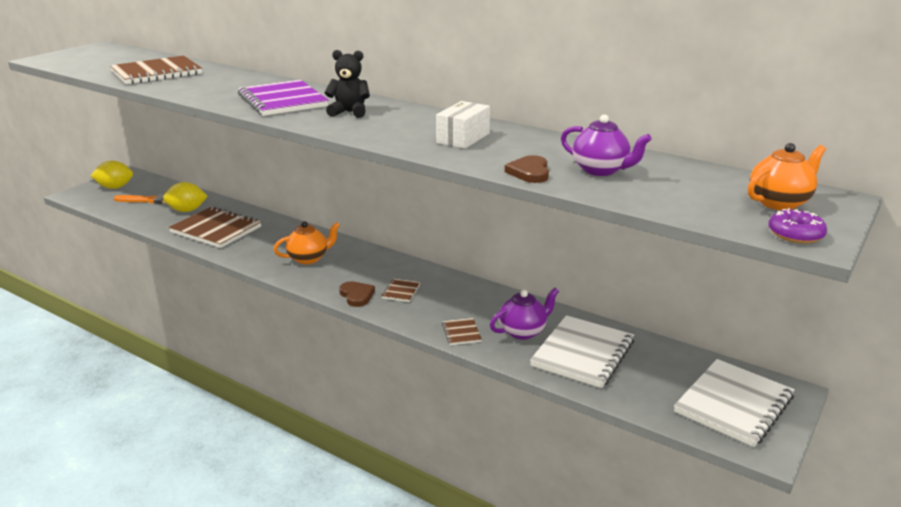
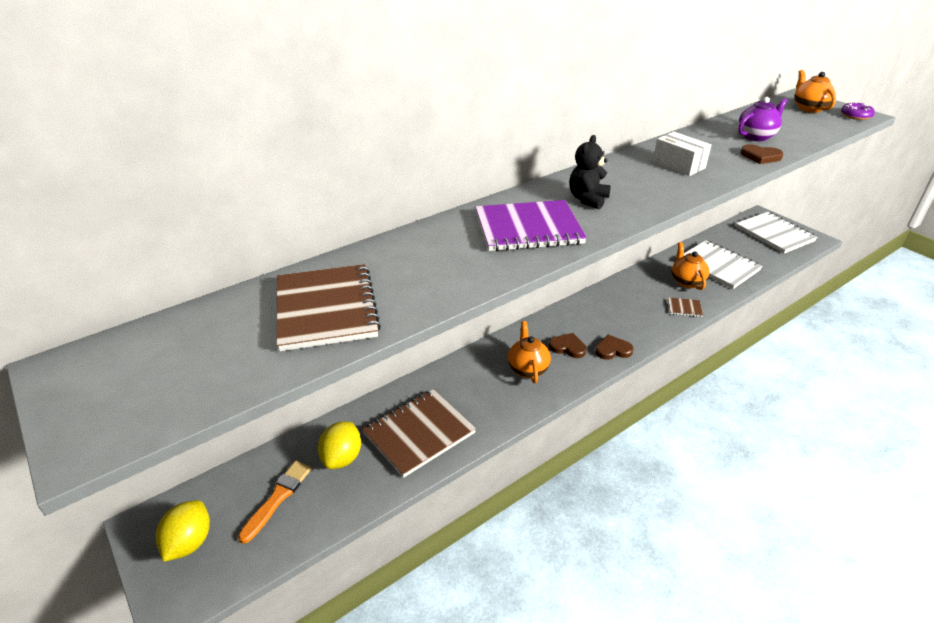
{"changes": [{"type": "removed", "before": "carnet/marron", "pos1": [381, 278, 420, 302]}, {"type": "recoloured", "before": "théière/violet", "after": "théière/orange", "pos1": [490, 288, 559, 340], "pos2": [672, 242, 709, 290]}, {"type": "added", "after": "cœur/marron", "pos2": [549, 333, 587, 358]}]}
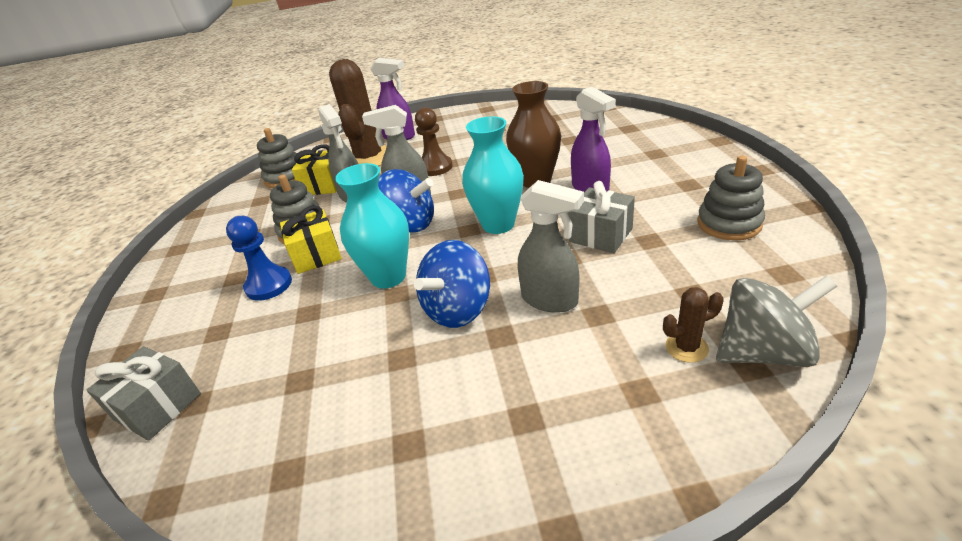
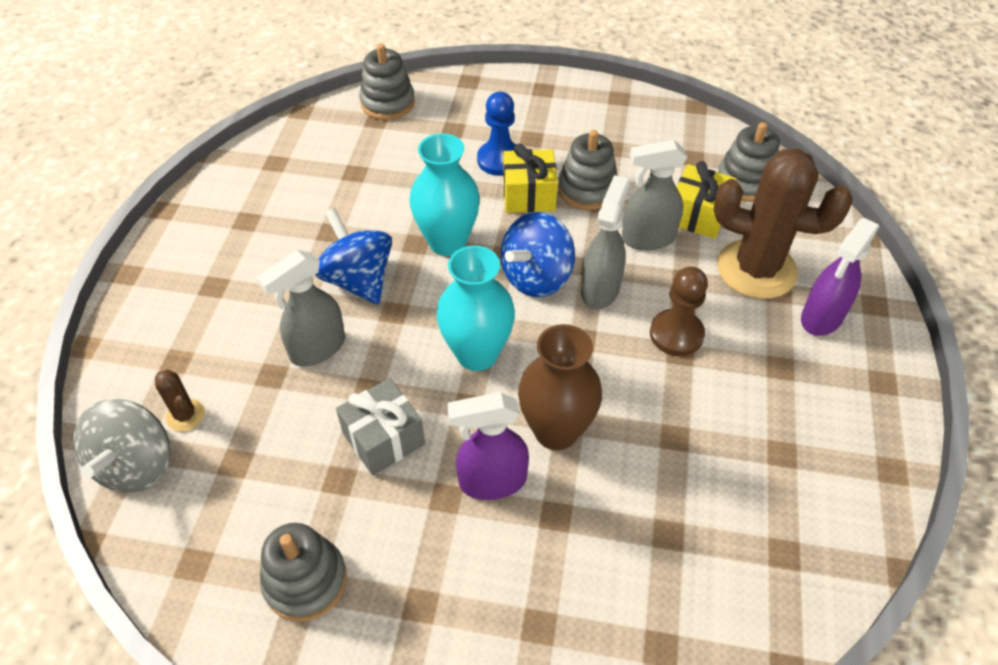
{"changes": [{"type": "replaced", "before": "cadeau/gris", "after": "jouet à empiler/gris", "pos1": [87, 346, 201, 441], "pos2": [359, 44, 415, 120]}, {"type": "turned", "before": "cactus/marron", "pos1": [663, 287, 724, 363], "pos2": [155, 370, 205, 432], "turn": -45}]}
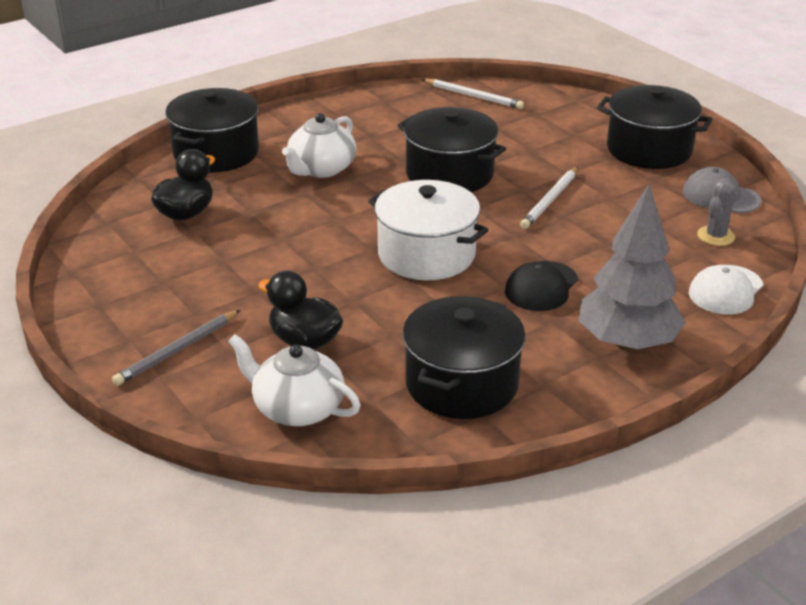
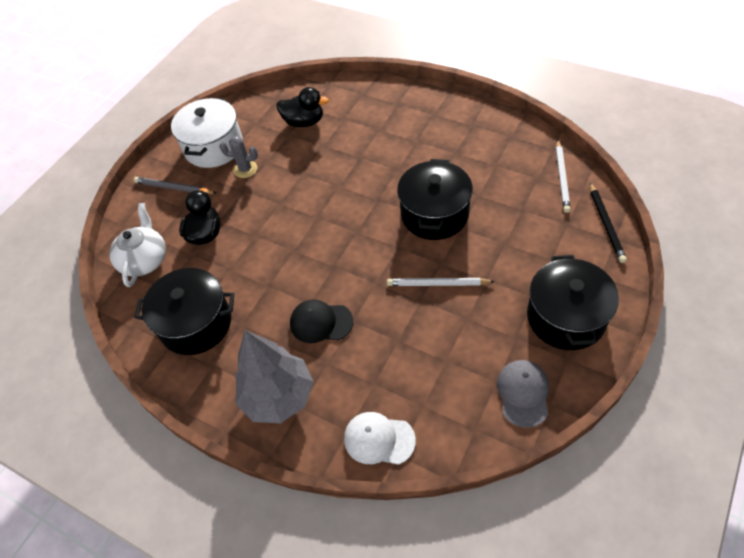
{"changes": [{"type": "removed", "before": "marmite/noir", "pos1": [165, 88, 259, 173]}, {"type": "removed", "before": "théière/blanc", "pos1": [282, 113, 356, 178]}, {"type": "moved", "before": "marmite/blanc", "pos1": [368, 180, 488, 280], "pos2": [171, 98, 243, 168]}, {"type": "moved", "before": "cactus/gris", "pos1": [697, 178, 736, 246], "pos2": [219, 136, 258, 178]}, {"type": "added", "after": "crayon/noir", "pos2": [590, 183, 627, 263]}]}
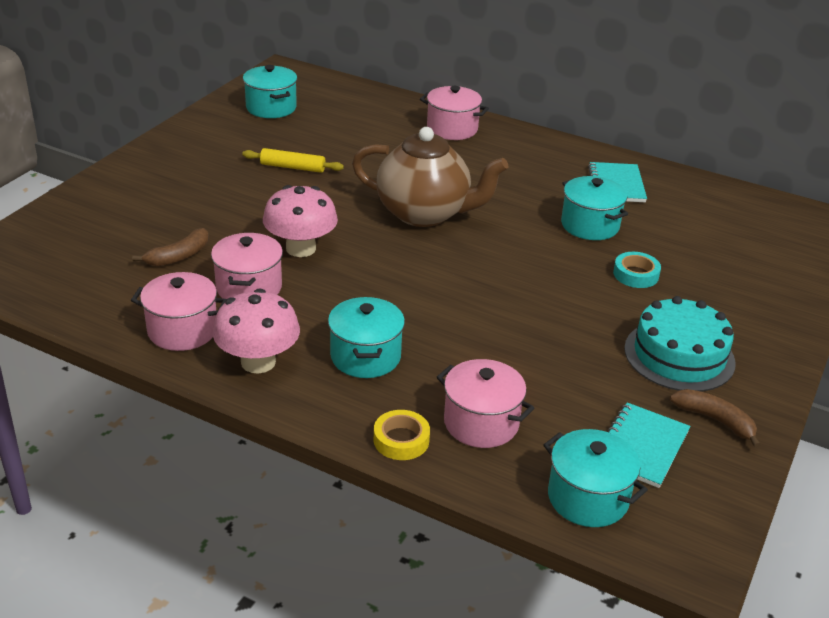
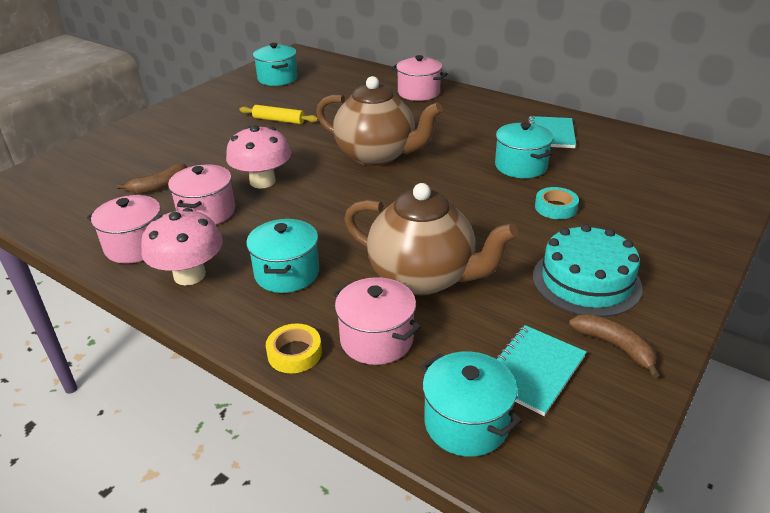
{"changes": [{"type": "added", "after": "théière/marron", "pos2": [344, 183, 518, 295]}]}
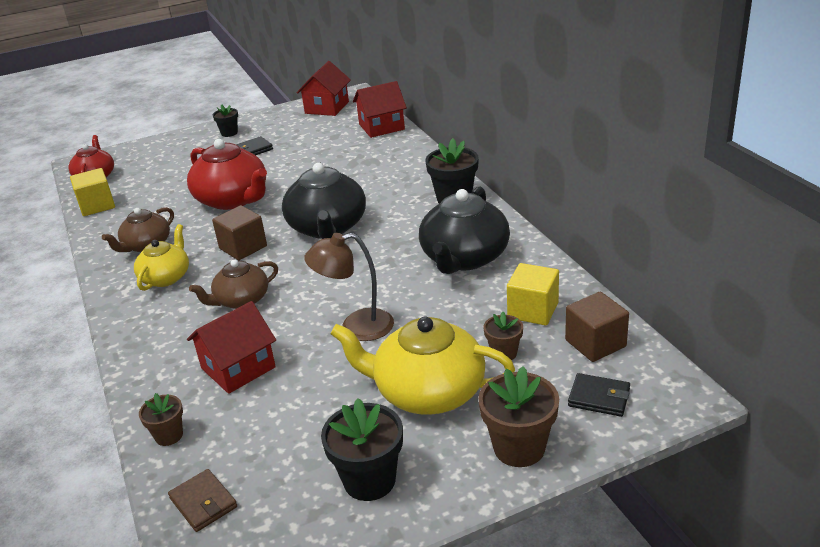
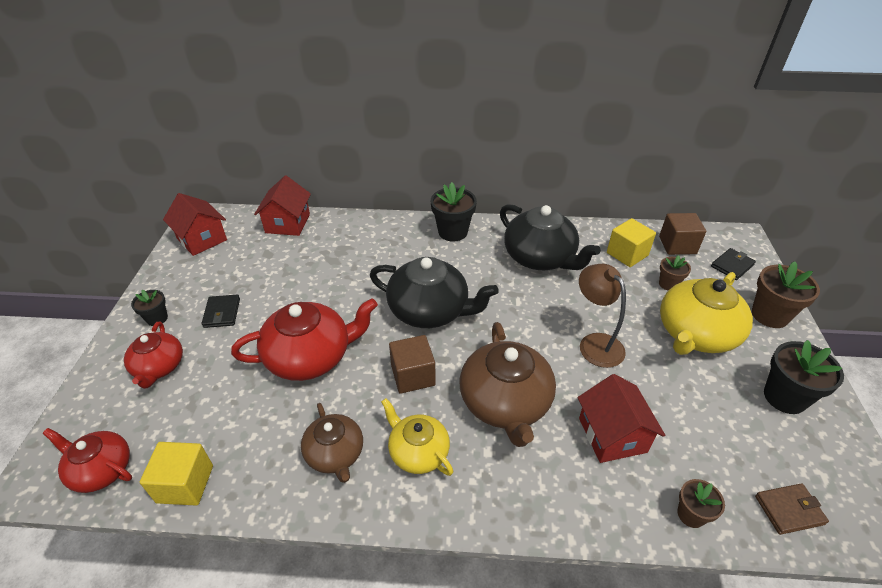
{"changes": [{"type": "resized", "before": "théière/marron", "pos1": [189, 259, 278, 309], "pos2": [460, 322, 556, 447], "scale": 1.66}, {"type": "turned", "before": "lampe/marron", "pos1": [304, 233, 394, 341], "pos2": [579, 264, 626, 368], "turn": 135}, {"type": "added", "after": "théière/rouge", "pos2": [124, 321, 183, 389]}]}
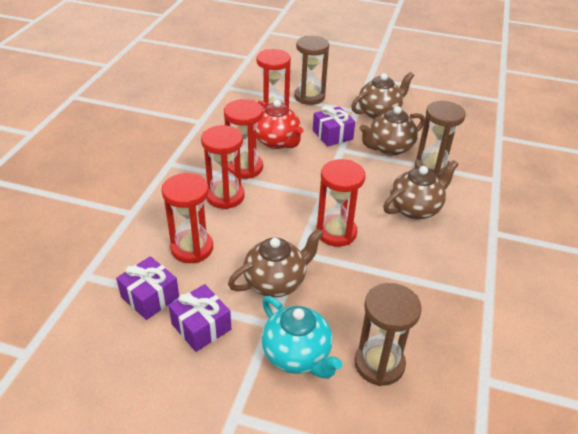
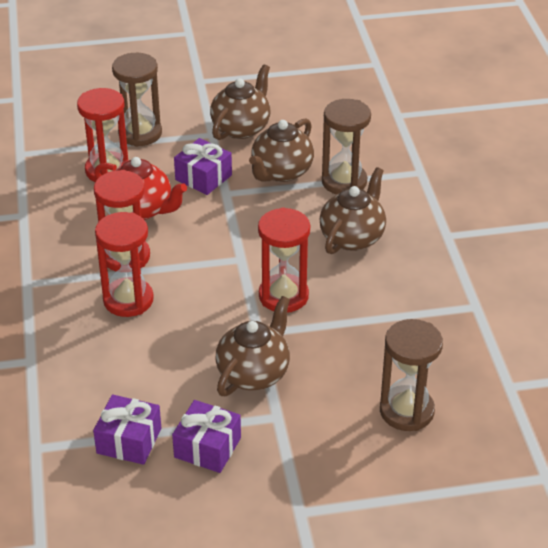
{"changes": [{"type": "removed", "before": "sablier/rouge", "pos1": [162, 173, 213, 263]}, {"type": "removed", "before": "théière/turquoise", "pos1": [262, 296, 342, 379]}]}
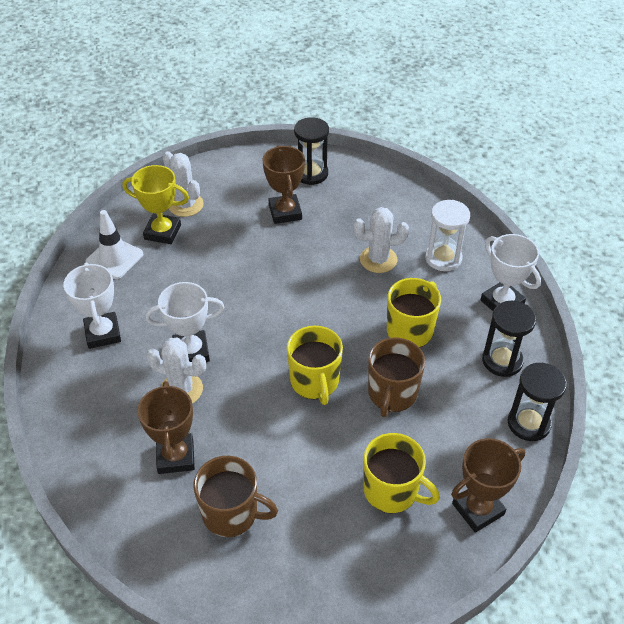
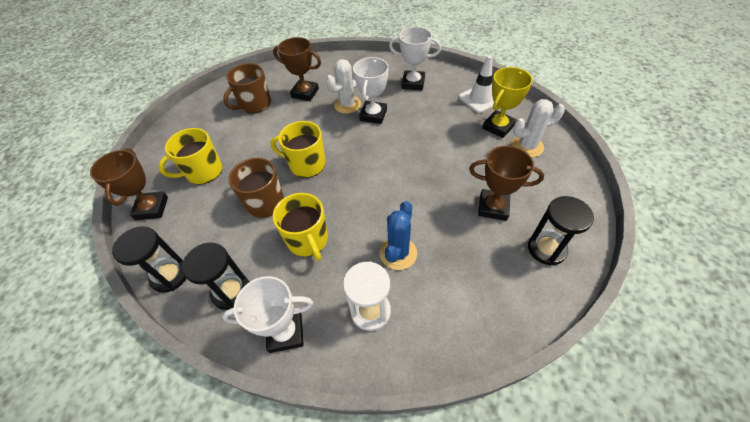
{"changes": [{"type": "recoloured", "before": "cactus/blanc", "after": "cactus/bleu", "pos1": [353, 207, 409, 273], "pos2": [380, 201, 417, 270]}]}
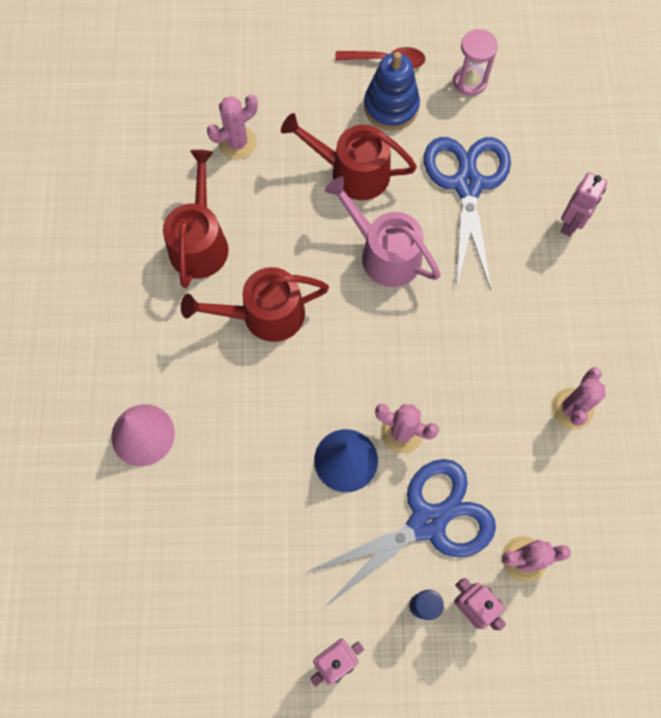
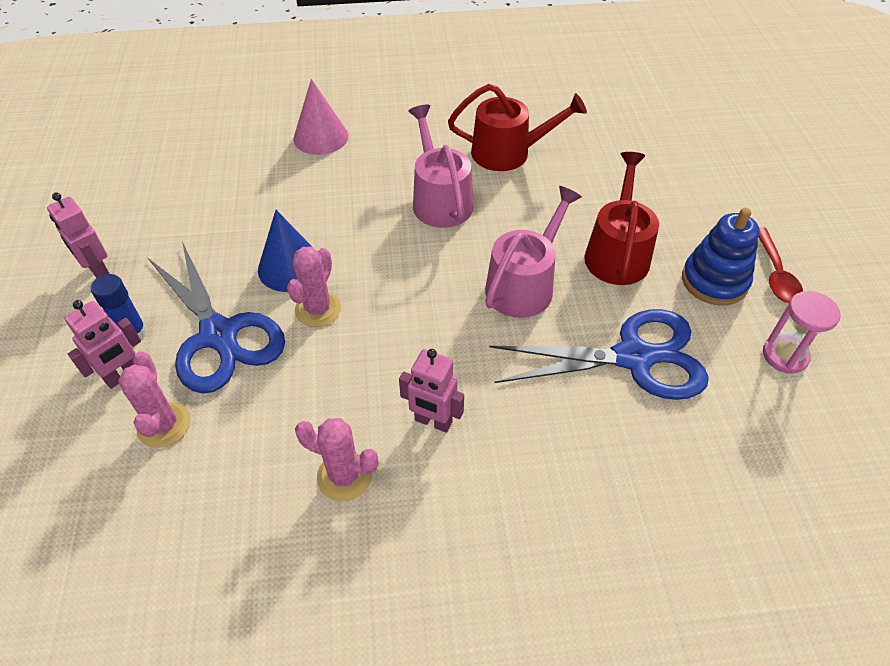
{"changes": [{"type": "recoloured", "before": "arrosoir/rouge", "after": "arrosoir/rose", "pos1": [181, 267, 329, 342], "pos2": [408, 105, 473, 228]}, {"type": "removed", "before": "cactus/rose", "pos1": [207, 95, 258, 160]}, {"type": "moved", "before": "robot/rose", "pos1": [560, 172, 607, 236], "pos2": [399, 349, 464, 433]}]}
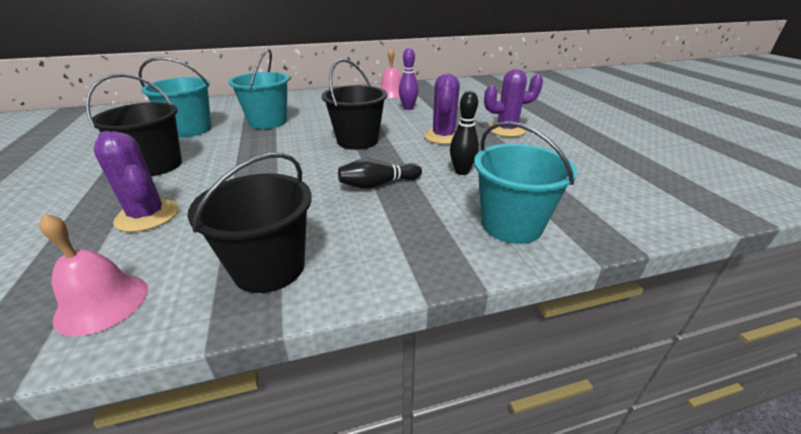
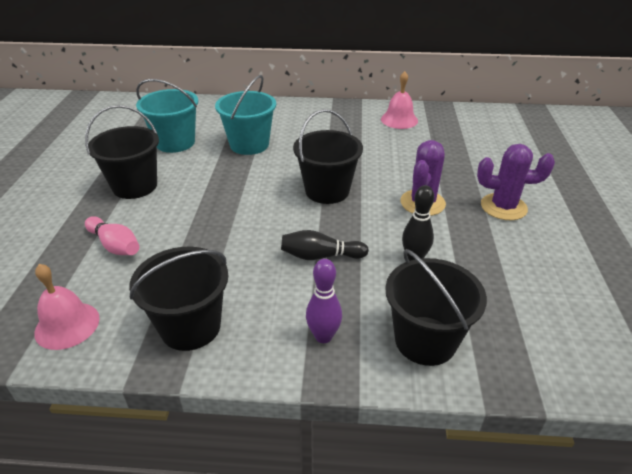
{"changes": [{"type": "replaced", "before": "cactus/violet", "after": "quille/rose", "pos1": [94, 131, 179, 232], "pos2": [85, 216, 139, 255]}, {"type": "moved", "before": "quille/violet", "pos1": [399, 48, 418, 110], "pos2": [306, 259, 342, 343]}, {"type": "recoloured", "before": "seau/turquoise", "after": "seau/noir", "pos1": [474, 121, 577, 244], "pos2": [385, 249, 487, 366]}]}
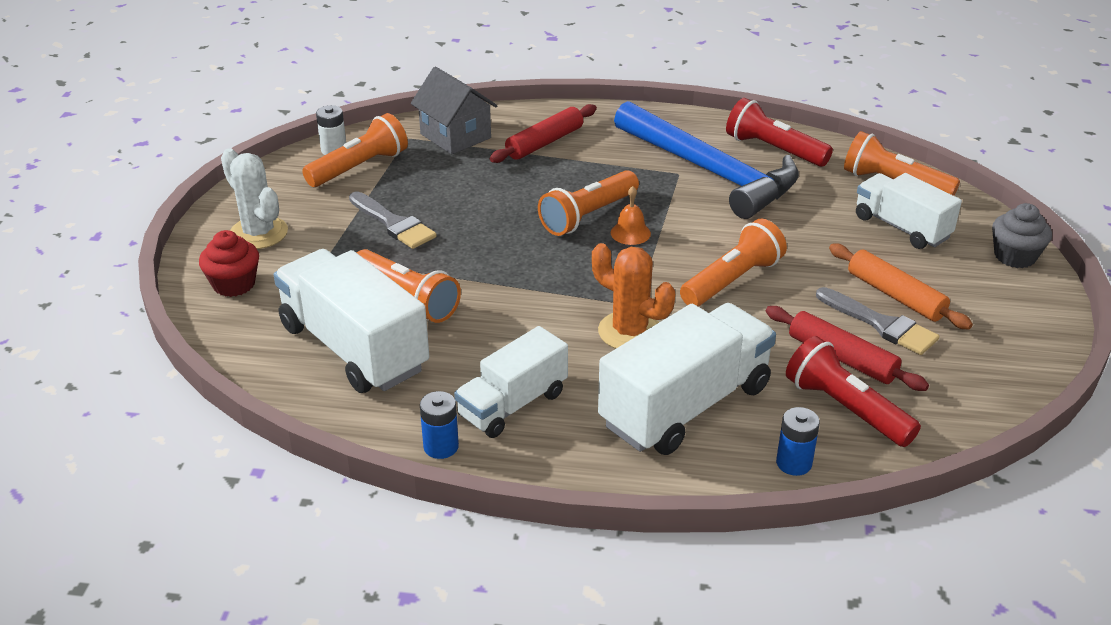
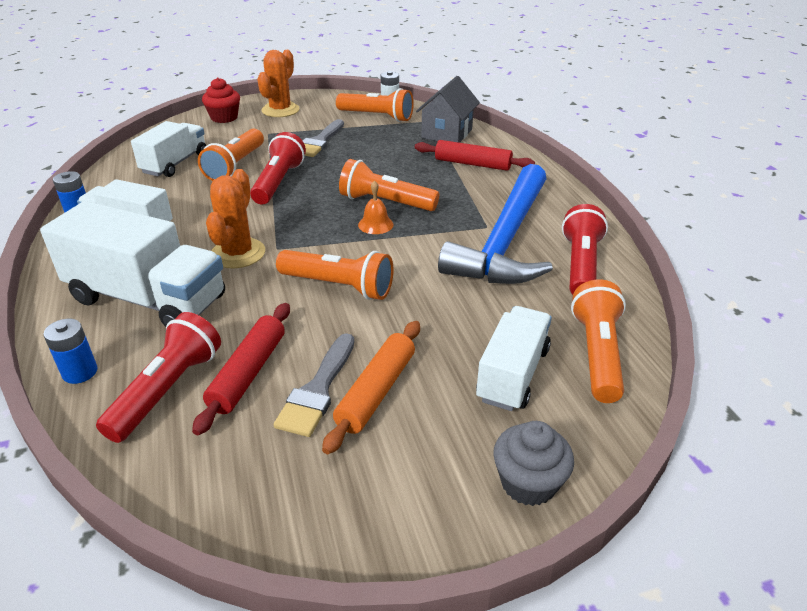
{"changes": [{"type": "recoloured", "before": "cactus/blanc", "after": "cactus/orange", "pos1": [221, 148, 288, 249], "pos2": [257, 50, 300, 117]}, {"type": "resized", "before": "camion/blanc", "pos1": [274, 249, 429, 393], "pos2": [131, 121, 206, 177], "scale": 0.63}, {"type": "added", "after": "lampe de poche/rouge", "pos2": [250, 132, 306, 204]}]}
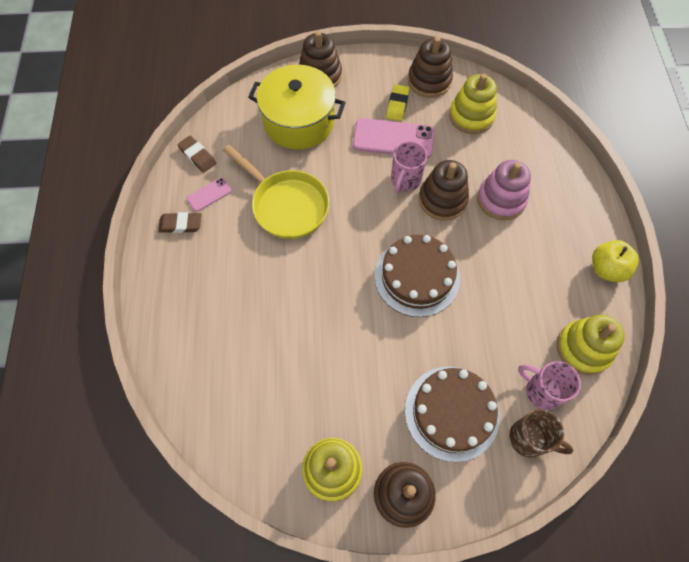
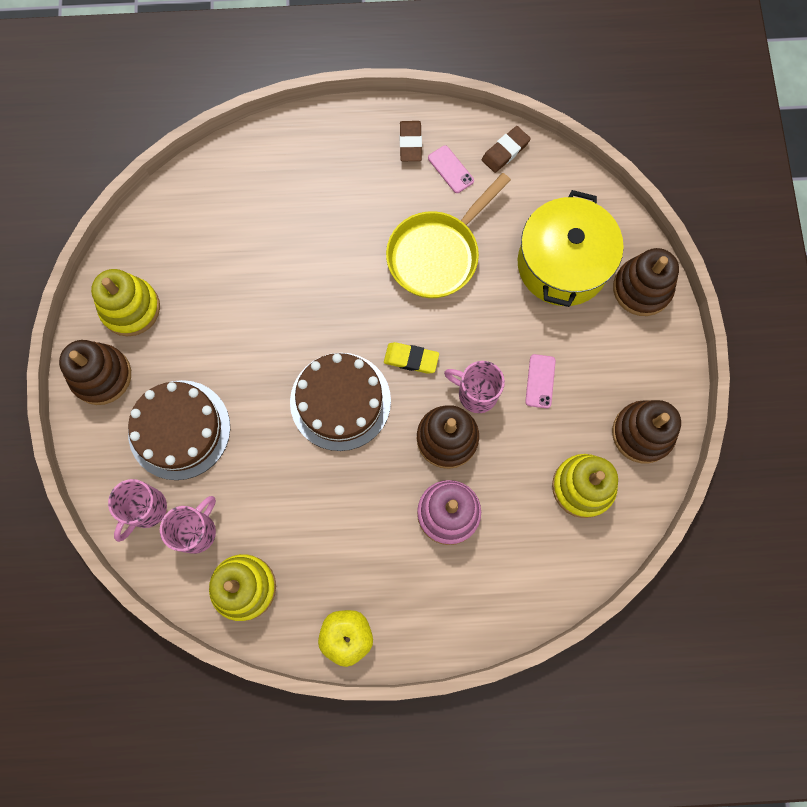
{"changes": [{"type": "resized", "before": "téléphone/rose", "pos1": [353, 118, 435, 158], "pos2": [525, 354, 556, 409], "scale": 0.51}, {"type": "moved", "before": "gomme/jaune", "pos1": [386, 84, 410, 121], "pos2": [384, 342, 439, 374]}, {"type": "recoloured", "before": "tasse/marron", "after": "tasse/rose", "pos1": [509, 409, 573, 458], "pos2": [108, 479, 167, 542]}]}
